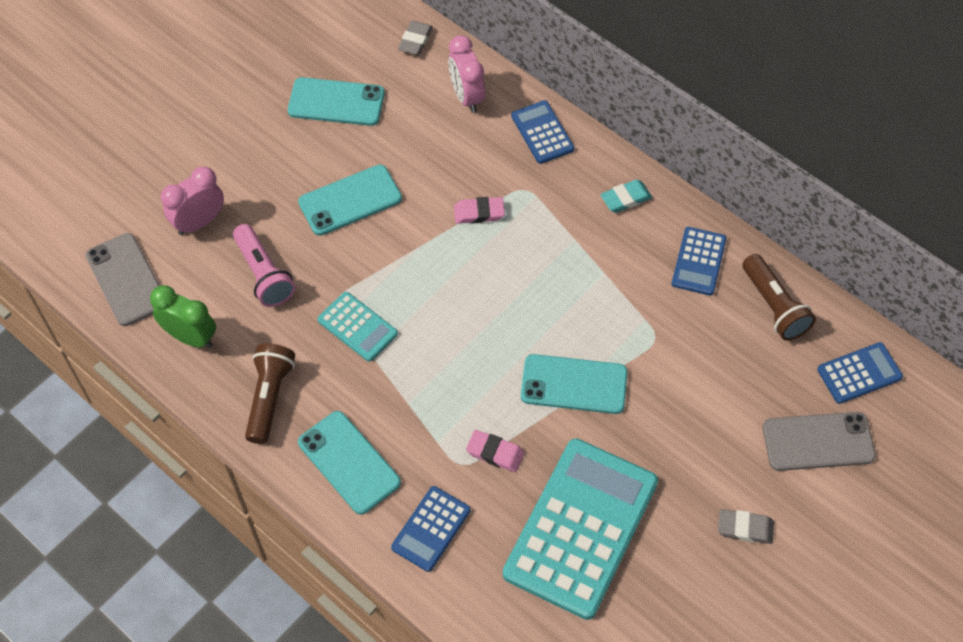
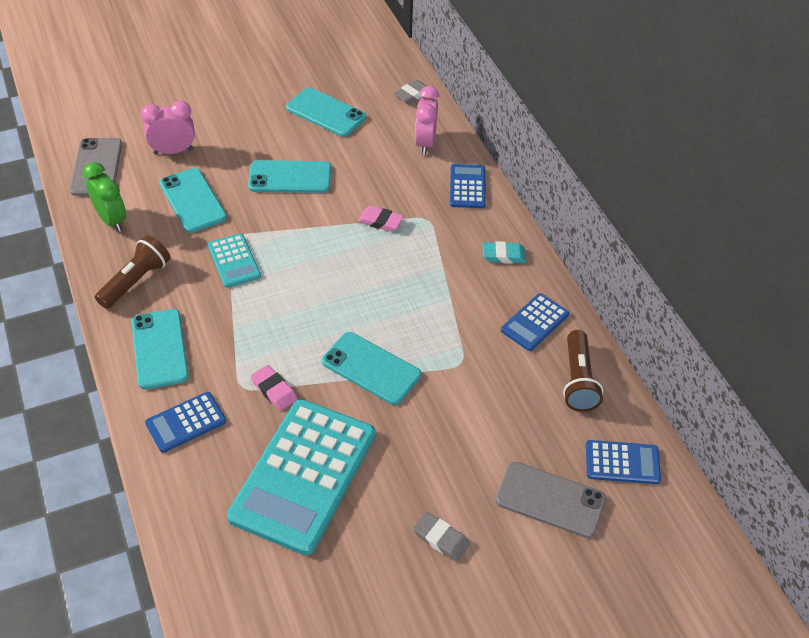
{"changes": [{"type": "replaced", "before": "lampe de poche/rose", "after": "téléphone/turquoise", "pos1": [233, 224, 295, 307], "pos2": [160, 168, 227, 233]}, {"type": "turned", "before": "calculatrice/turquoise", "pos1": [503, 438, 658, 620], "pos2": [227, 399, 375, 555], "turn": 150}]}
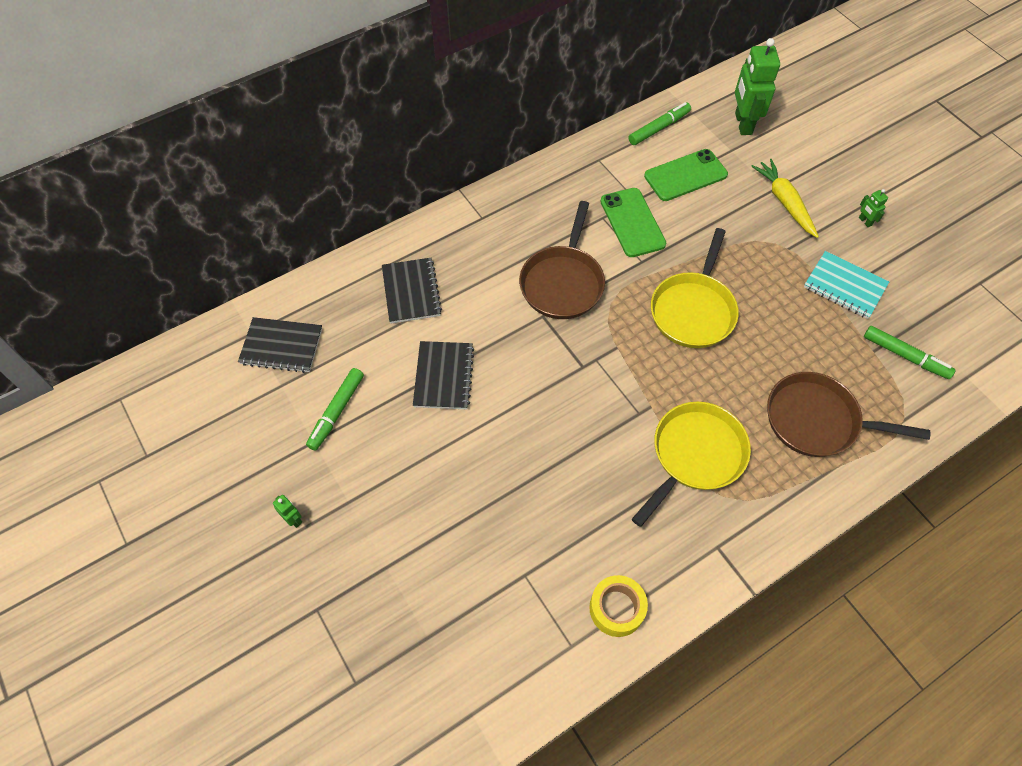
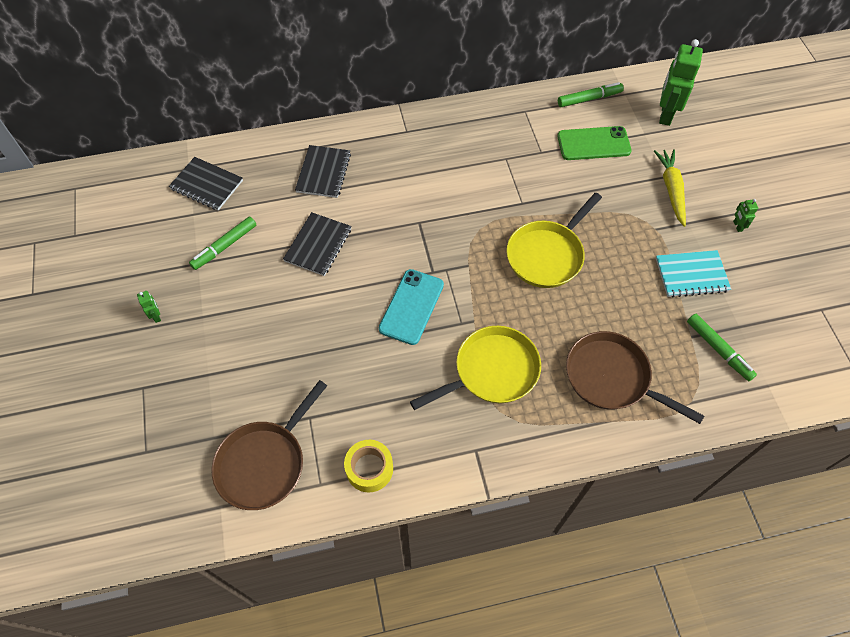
{"changes": [{"type": "moved", "before": "poêle/marron", "pos1": [519, 201, 605, 319], "pos2": [211, 380, 327, 510]}, {"type": "removed", "before": "téléphone/vert", "pos1": [600, 188, 666, 257]}, {"type": "turned", "before": "carnet/turquoise", "pos1": [804, 251, 889, 319], "pos2": [656, 250, 731, 298], "turn": -60}, {"type": "added", "after": "téléphone/turquoise", "pos2": [379, 269, 444, 345]}]}
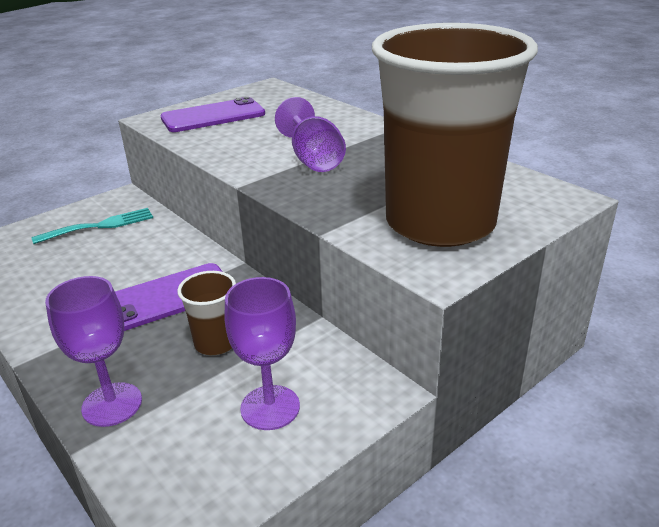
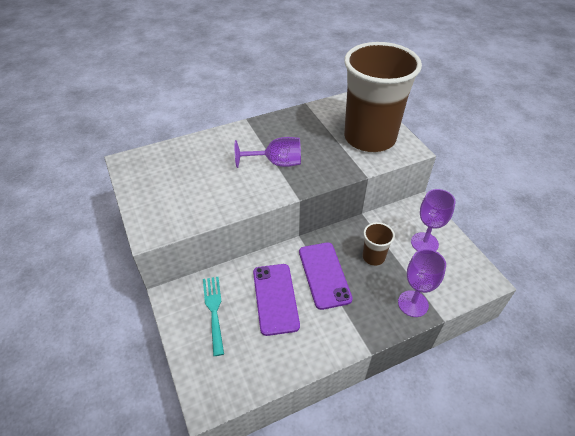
{"changes": [{"type": "moved", "before": "téléphone/violet", "pos1": [161, 97, 265, 132], "pos2": [253, 264, 300, 336]}]}
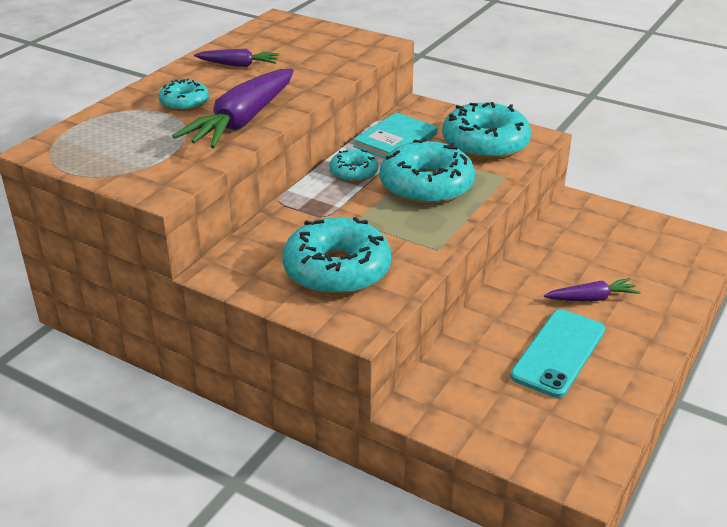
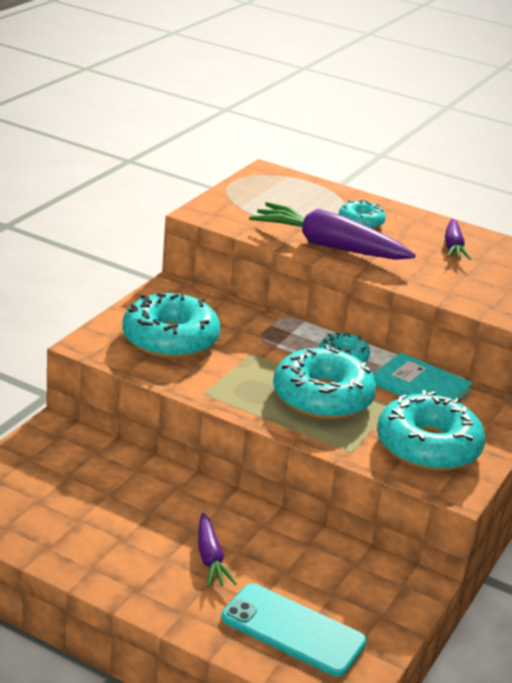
{"changes": [{"type": "moved", "before": "téléphone/turquoise", "pos1": [510, 309, 605, 398], "pos2": [221, 583, 367, 677]}]}
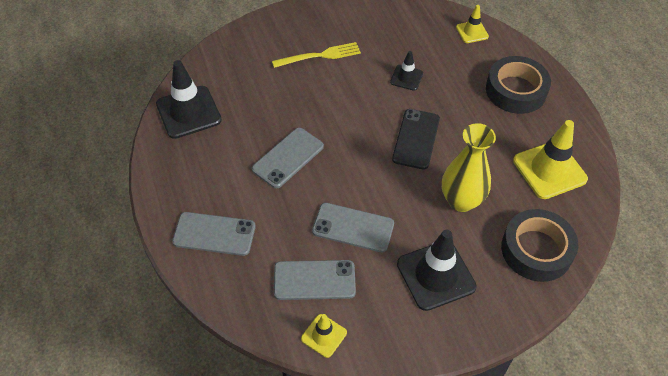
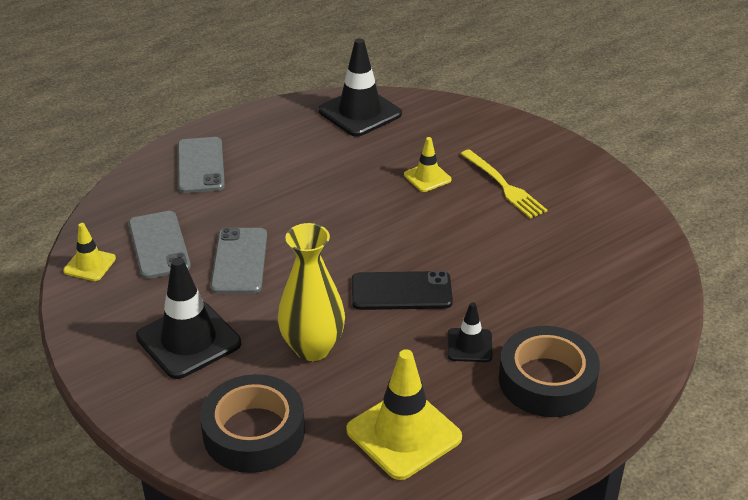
{"changes": [{"type": "removed", "before": "téléphone/gris", "pos1": [252, 128, 324, 188]}, {"type": "moved", "before": "cône de chantier/noir", "pos1": [390, 51, 423, 91], "pos2": [448, 302, 493, 362]}, {"type": "moved", "before": "cône de chantier/jaune", "pos1": [456, 5, 489, 43], "pos2": [404, 137, 451, 192]}]}
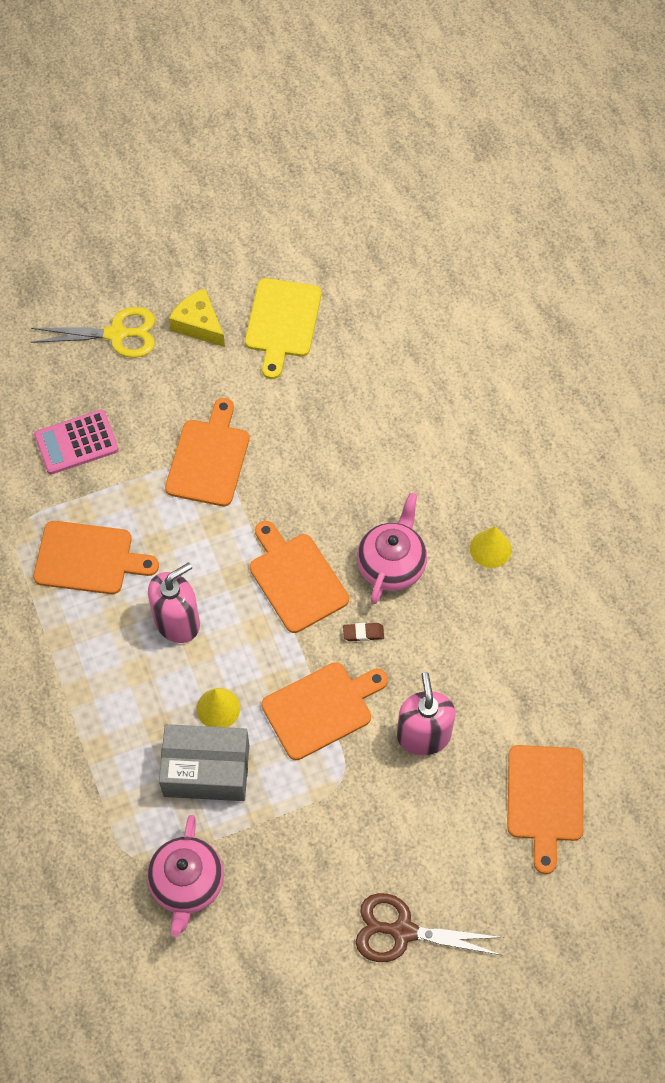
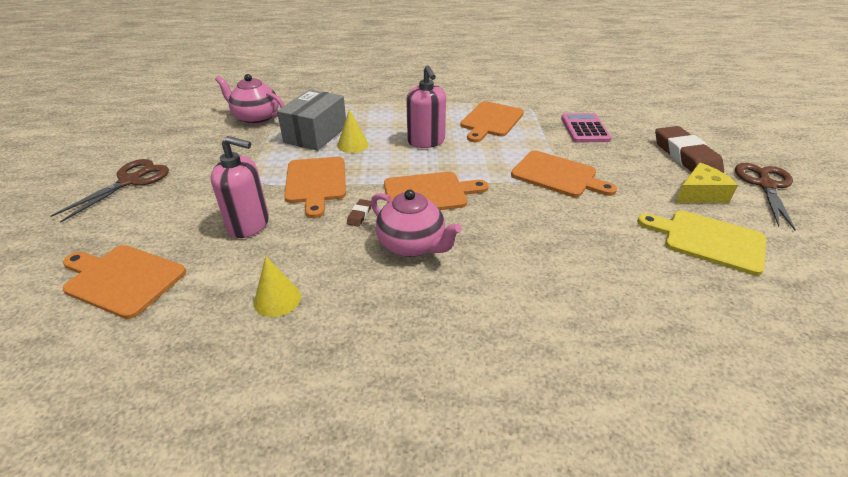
{"changes": [{"type": "replaced", "before": "ciseaux/jaune", "after": "gomme/marron", "pos1": [31, 307, 155, 358], "pos2": [655, 126, 724, 173]}, {"type": "moved", "before": "cône/jaune", "pos1": [470, 526, 512, 568], "pos2": [254, 256, 301, 317]}, {"type": "added", "after": "ciseaux/marron", "pos2": [735, 163, 796, 231]}]}
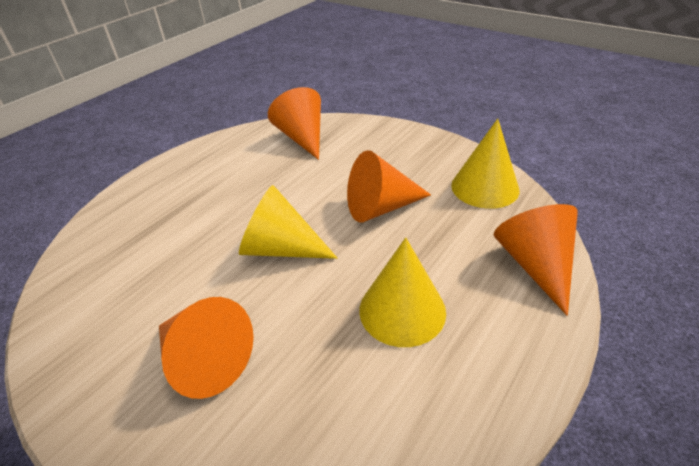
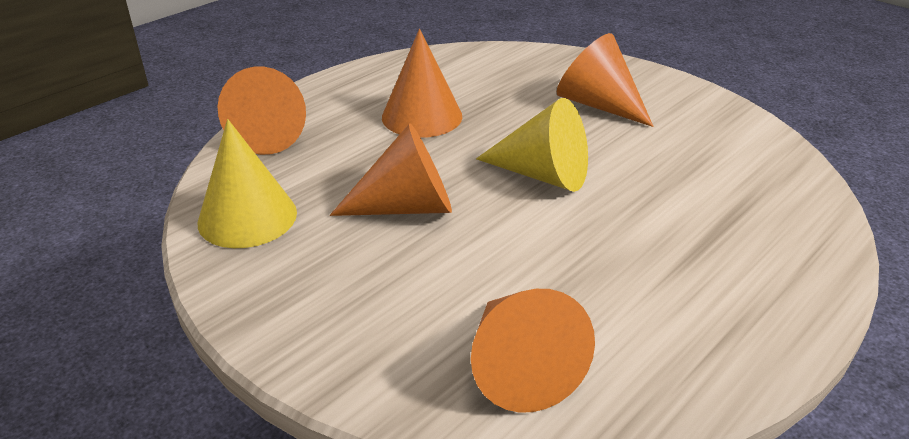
{"changes": [{"type": "recoloured", "before": "cône/jaune", "after": "cône/orange", "pos1": [359, 237, 446, 347], "pos2": [382, 28, 462, 138]}]}
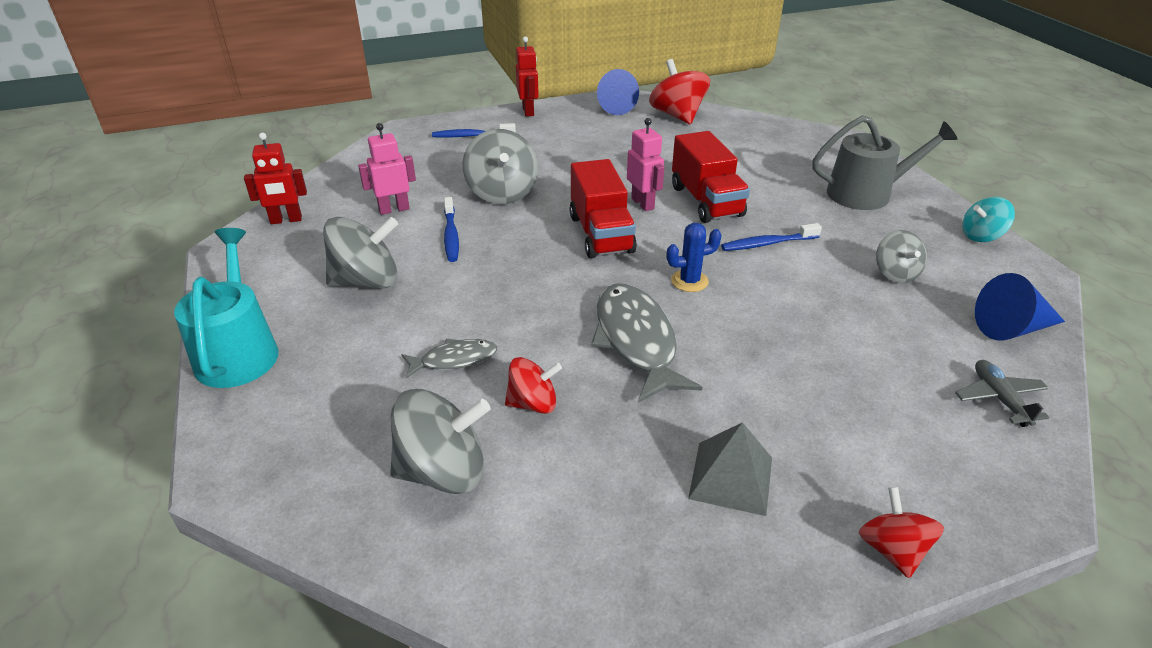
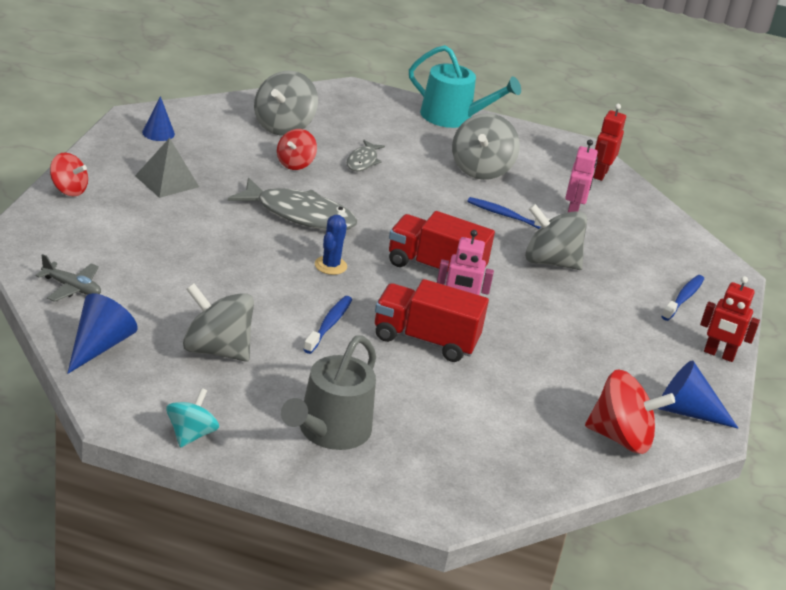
{"changes": [{"type": "resized", "before": "toupie/gris", "pos1": [876, 230, 927, 283], "pos2": [183, 283, 254, 362], "scale": 1.64}, {"type": "added", "after": "cône/bleu", "pos2": [142, 96, 175, 141]}]}
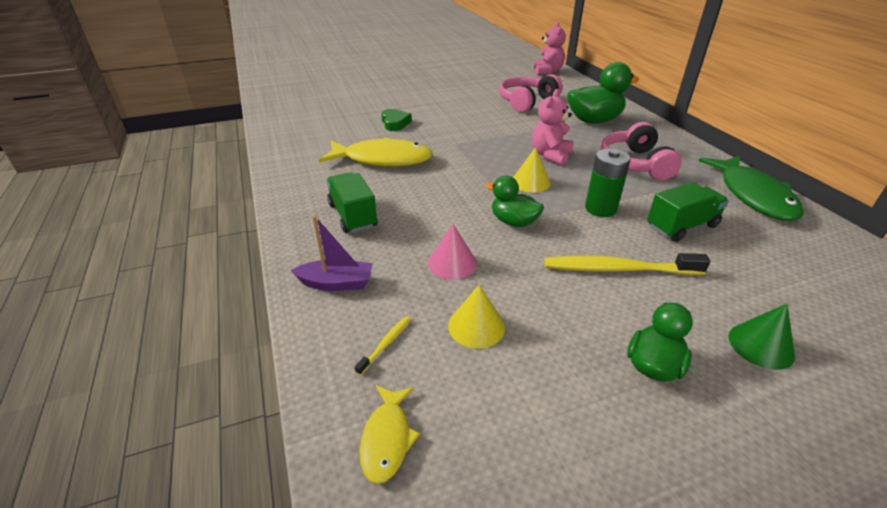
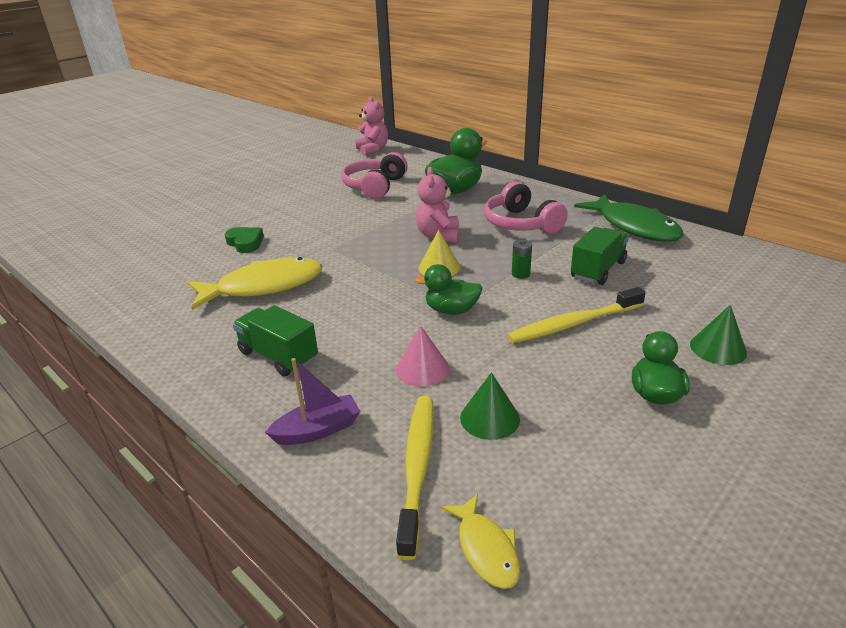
{"changes": [{"type": "resized", "before": "brosse à dents/jaune", "pos1": [355, 316, 411, 375], "pos2": [396, 396, 434, 560], "scale": 2.21}, {"type": "recoloured", "before": "cône/jaune", "after": "cône/vert", "pos1": [448, 285, 505, 349], "pos2": [460, 372, 520, 440]}, {"type": "resized", "before": "pile/vert", "pos1": [585, 149, 631, 217], "pos2": [512, 239, 532, 279], "scale": 0.58}]}
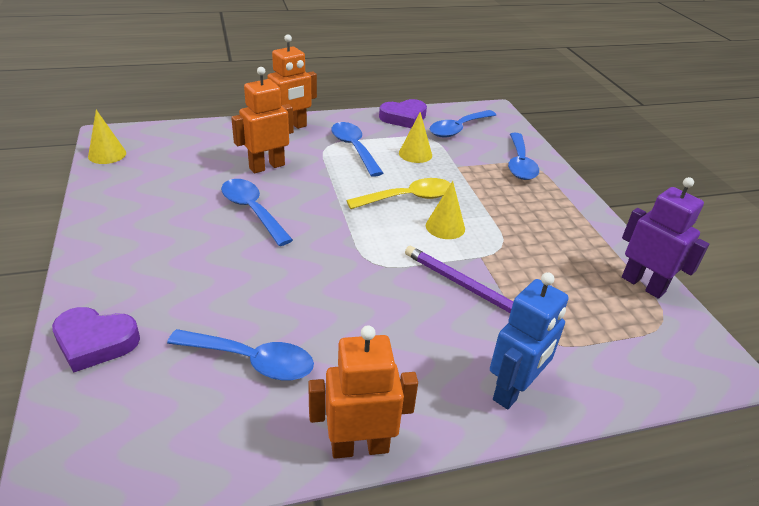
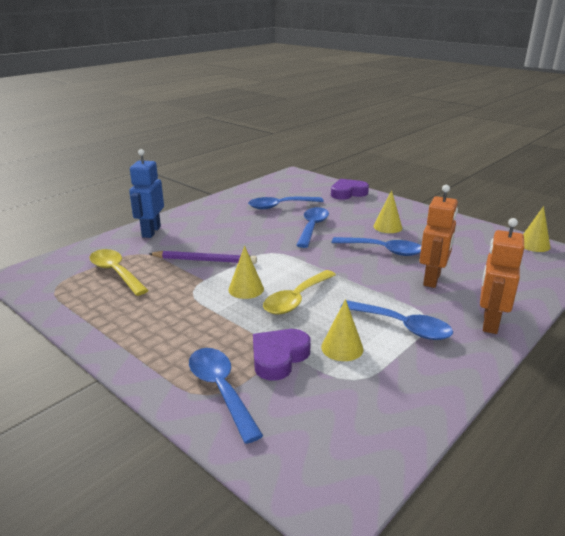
{"changes": [{"type": "removed", "before": "robot/orange", "pos1": [308, 325, 418, 459]}, {"type": "moved", "before": "cœur/violet", "pos1": [379, 99, 427, 128], "pos2": [253, 329, 311, 381]}, {"type": "moved", "before": "cuillère/bleu", "pos1": [430, 110, 496, 138], "pos2": [296, 207, 329, 248]}, {"type": "removed", "before": "robot/violet", "pos1": [622, 177, 709, 299]}, {"type": "added", "after": "cuillère/jaune", "pos2": [90, 249, 149, 296]}, {"type": "added", "after": "cône/jaune", "pos2": [373, 190, 402, 233]}]}
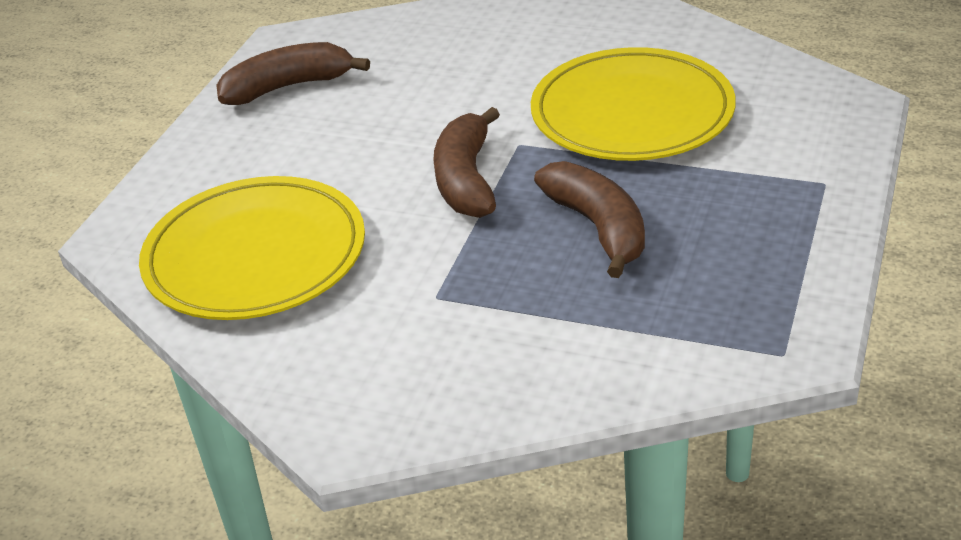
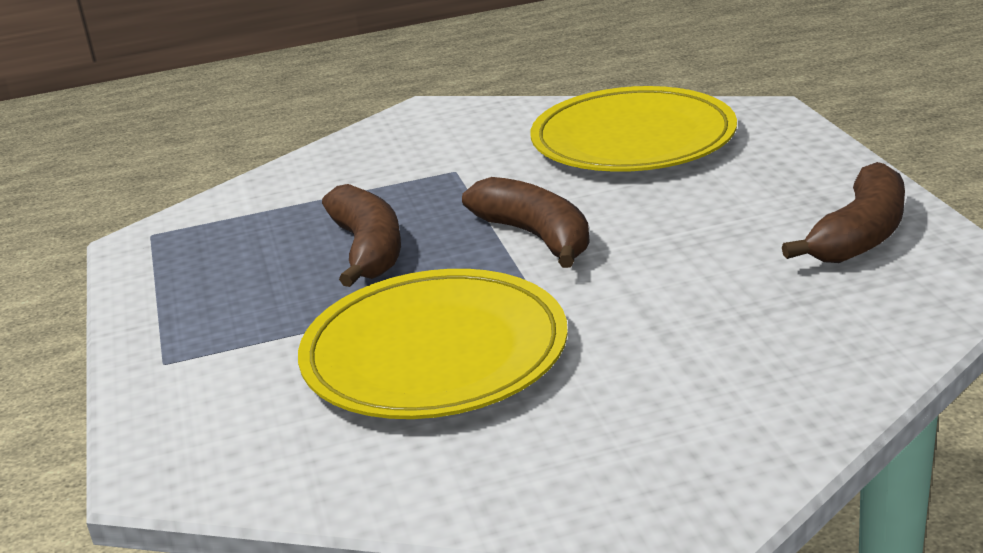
{"changes": [{"type": "turned", "before": "banane/marron", "pos1": [534, 161, 645, 278], "pos2": [322, 184, 401, 287], "turn": -135}]}
